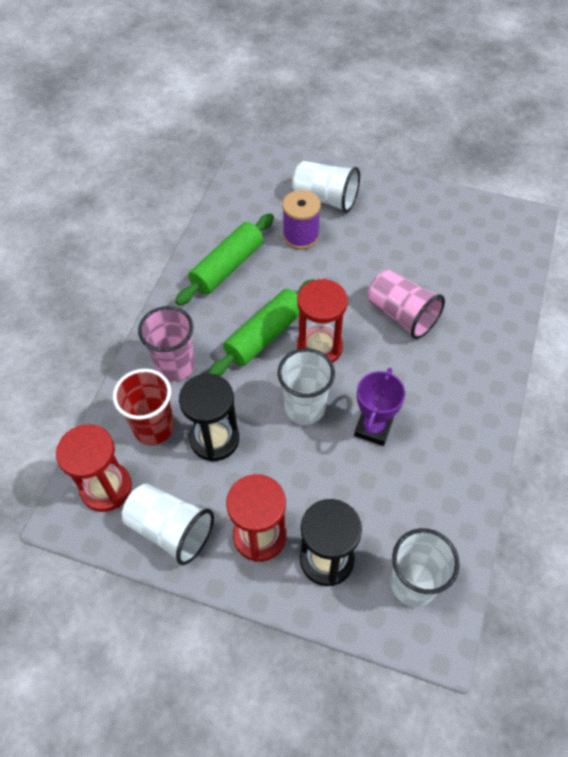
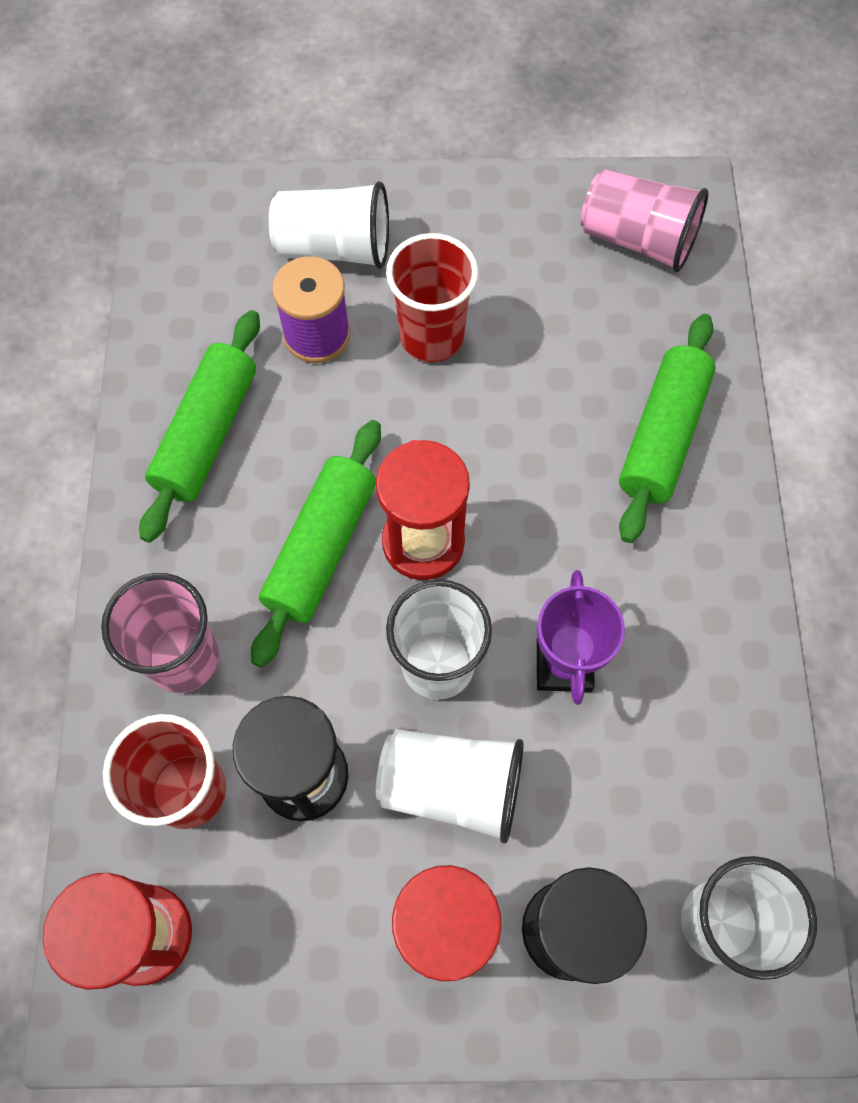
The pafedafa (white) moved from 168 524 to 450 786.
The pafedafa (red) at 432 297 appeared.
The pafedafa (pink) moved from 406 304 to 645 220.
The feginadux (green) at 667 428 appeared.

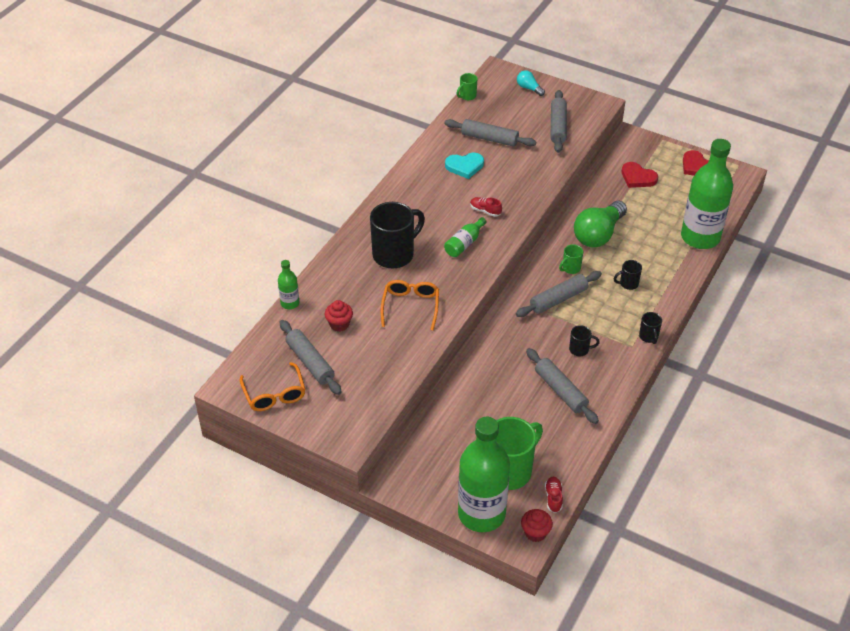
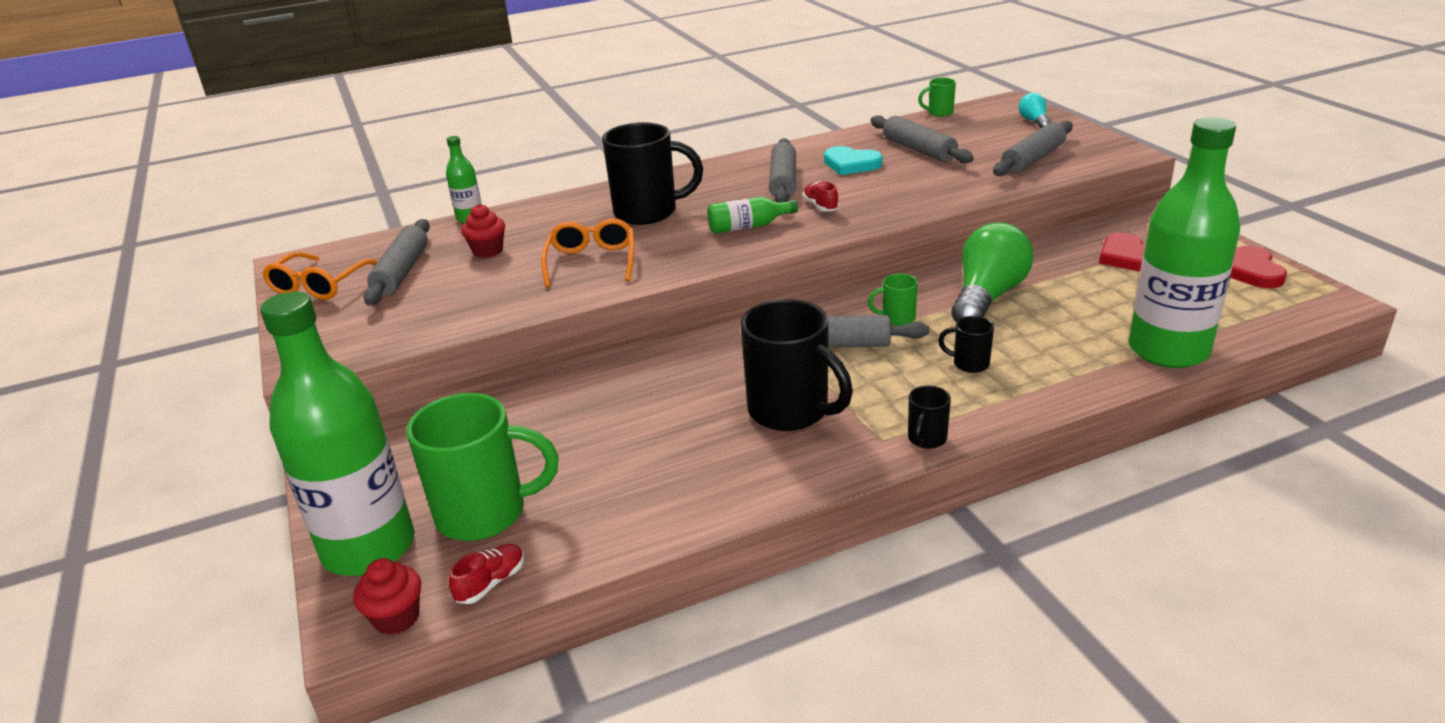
The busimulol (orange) at 410 305 turned 45 degrees counterclockwise.
The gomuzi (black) at 584 340 changed to 2.18 times the size.
The feginadux (grey) moved from 562 386 to 782 170.
The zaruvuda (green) at 600 224 turned 135 degrees clockwise.

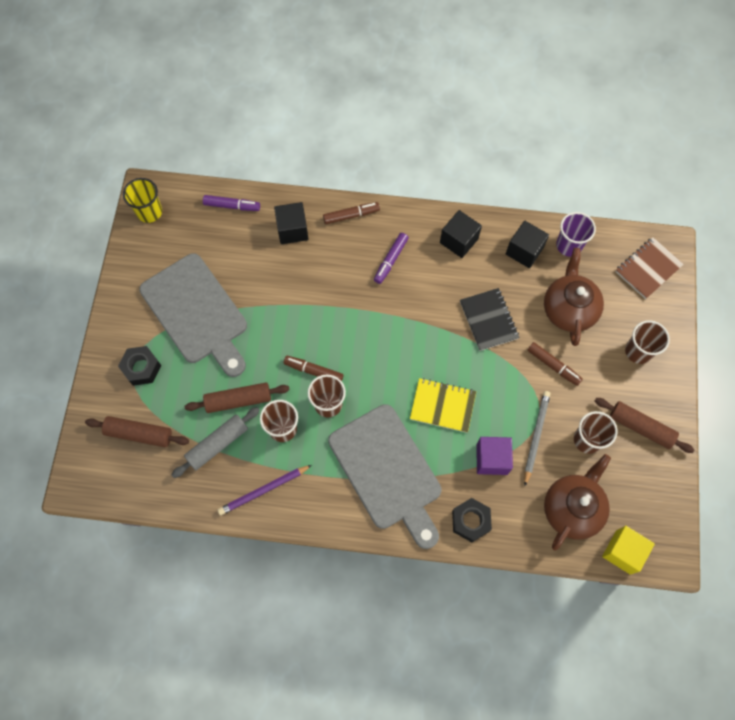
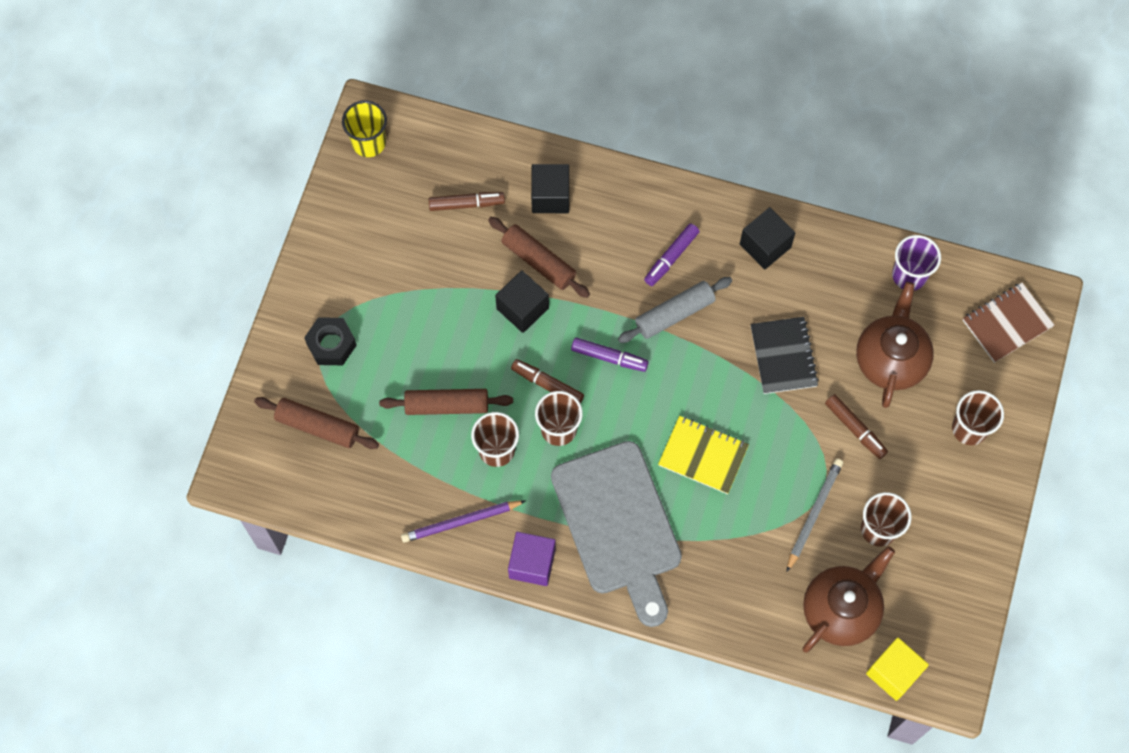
The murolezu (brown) moved from 351 213 to 467 201.
The feginadux (brown) moved from 644 425 to 539 257.
The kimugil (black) moved from 527 244 to 522 301.
The kimugil (purple) moved from 494 456 to 532 559.
The murolezu (purple) moved from 231 203 to 610 355.
The feginadux (grey) moved from 216 442 to 675 310.
The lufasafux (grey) at 193 315 disappeared.
The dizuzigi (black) at 472 520 disappeared.

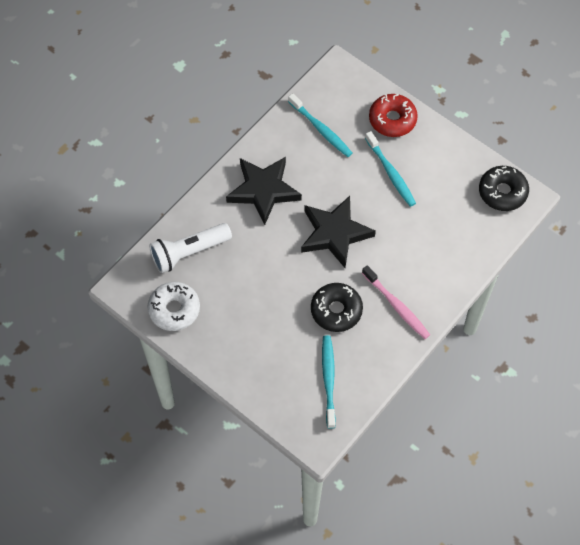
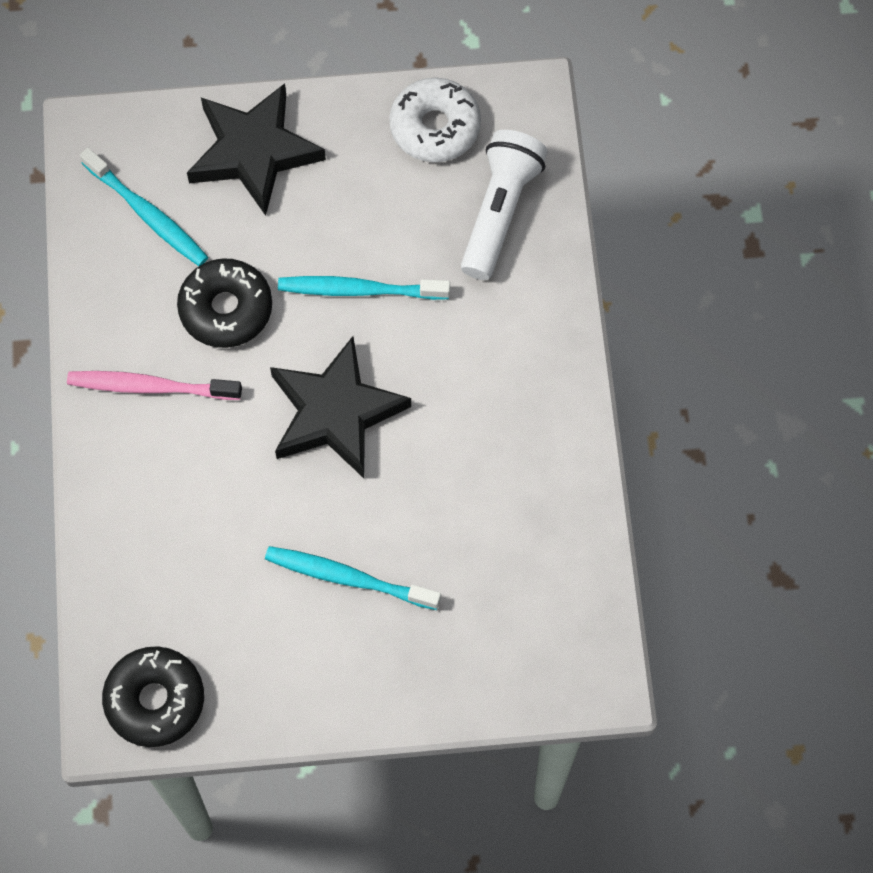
The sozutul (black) moved from 264 191 to 256 149.
The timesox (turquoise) moved from 320 125 to 364 288.
The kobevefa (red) at 393 115 disappeared.

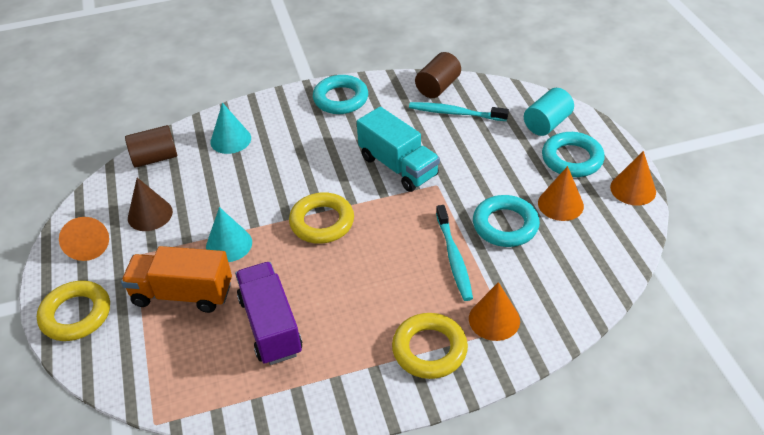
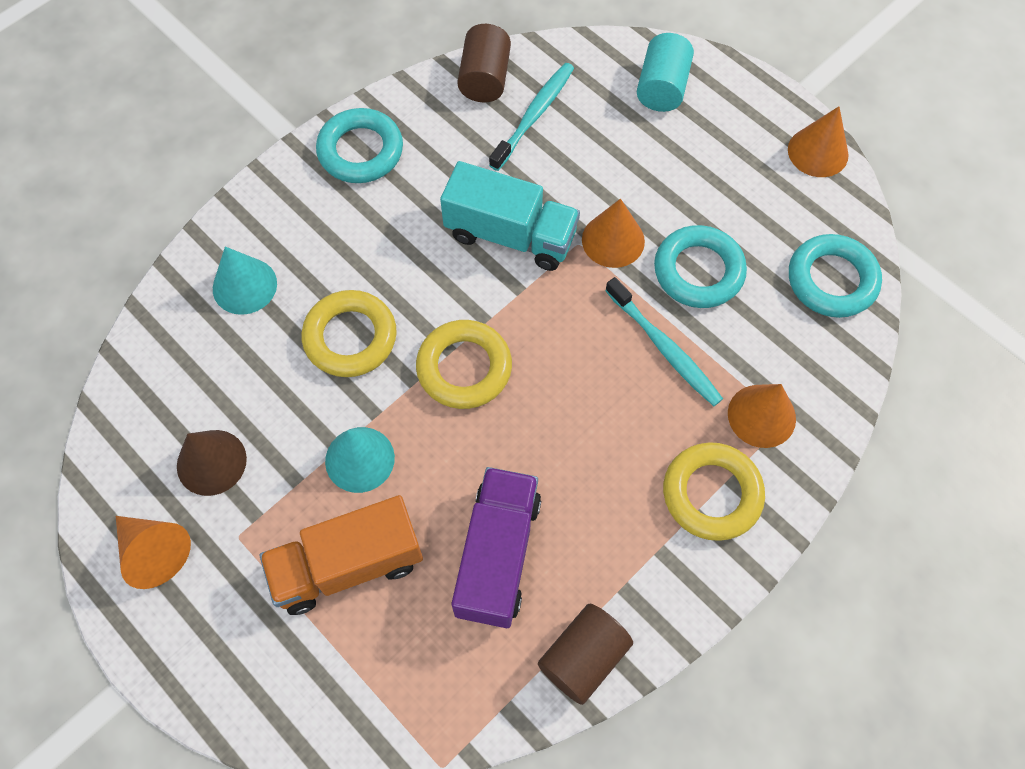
The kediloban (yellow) moved from 73 310 to 349 333.
The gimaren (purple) at 268 313 turned 60 degrees clockwise.
The timesox (turquoise) at 459 111 turned 135 degrees clockwise.
The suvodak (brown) moved from 151 146 to 585 654.
The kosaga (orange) moved from 561 193 to 613 233.
The kediloban (turquoise) moved from 573 154 to 835 276.

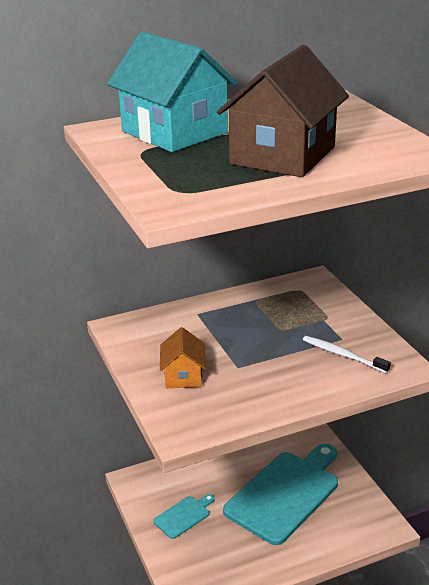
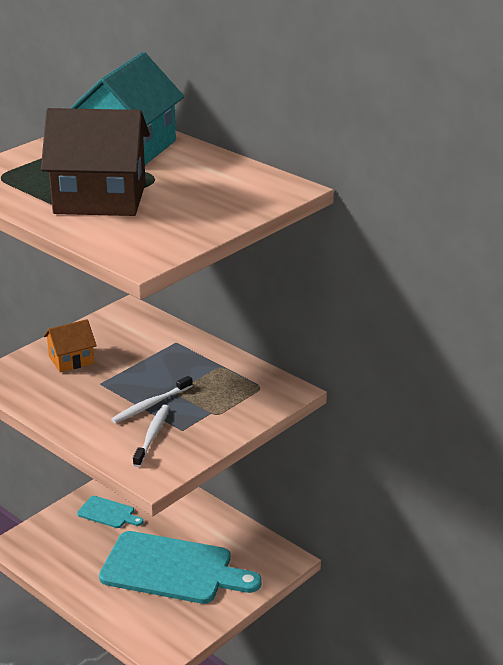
The timesox (white) at 152 399 appeared.

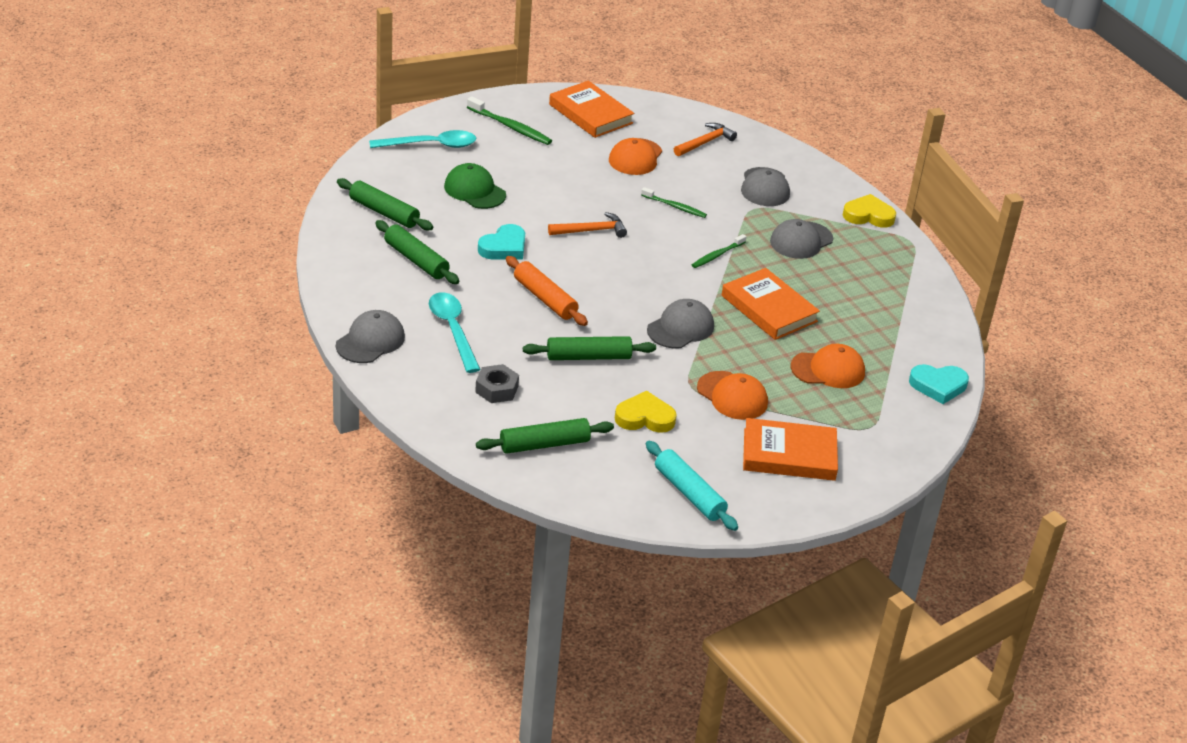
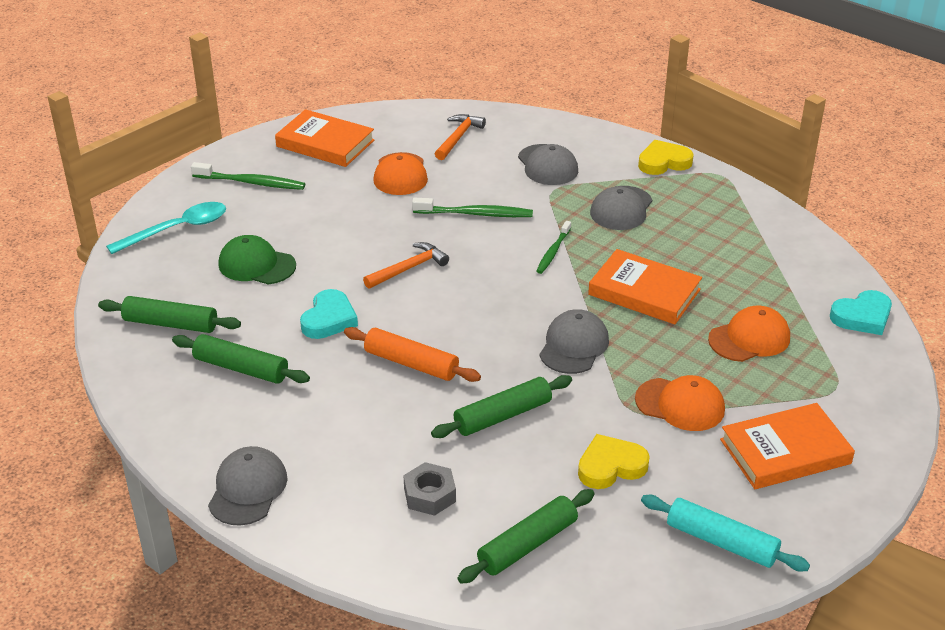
The timesox (green) at 674 202 changed to 1.51 times the size.
The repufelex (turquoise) at 455 332 disappeared.

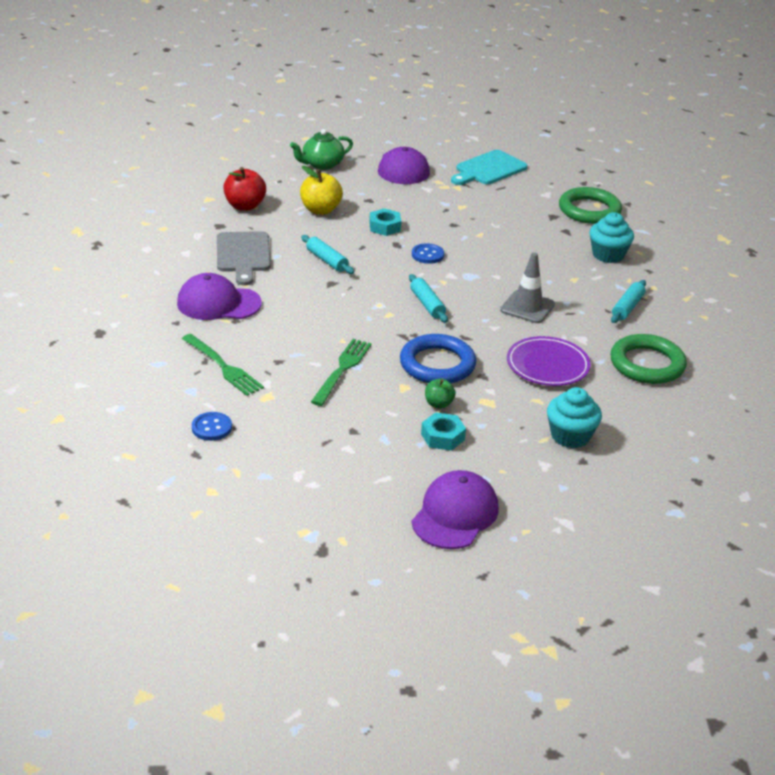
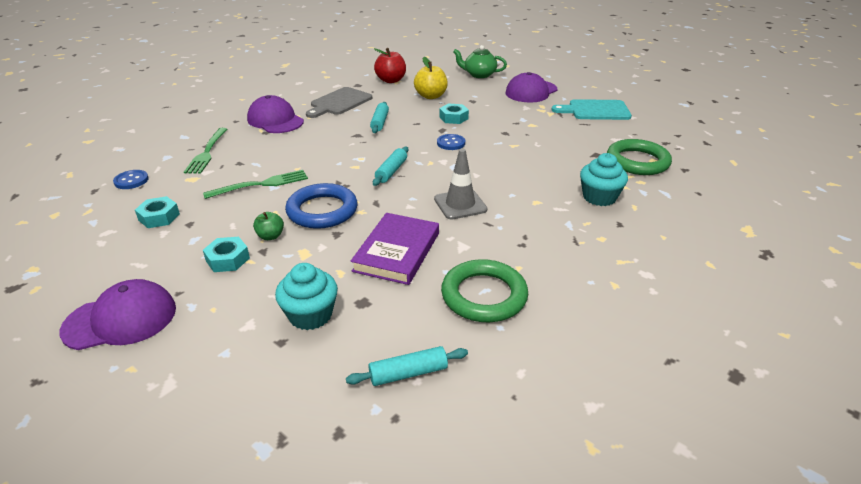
The dizuzigi (turquoise) at 157 212 appeared.
The feginadux (turquoise) moved from 628 301 to 407 366.
The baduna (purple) at 549 361 was replaced by the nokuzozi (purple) at 395 249.

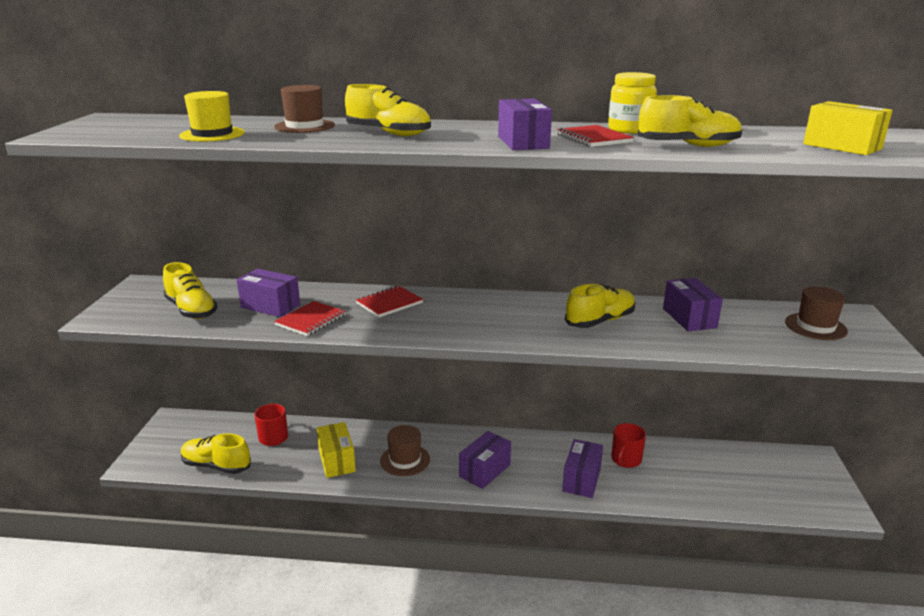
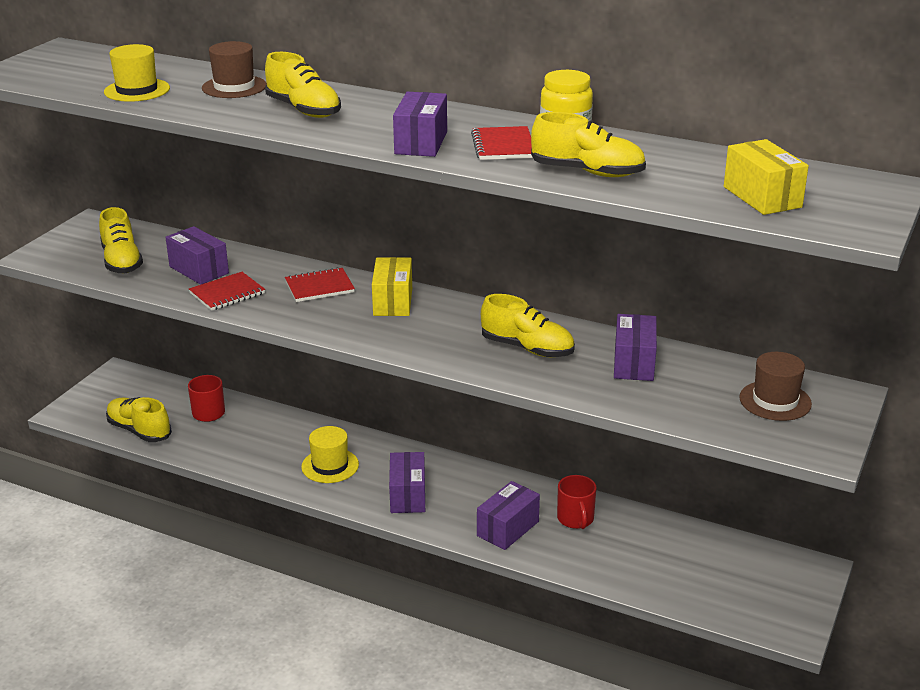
The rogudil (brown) at 405 450 became the rogudil (yellow) at 330 454.
The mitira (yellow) moved from 336 450 to 392 286.
The mitira (purple) at 485 460 turned 60 degrees counterclockwise.
The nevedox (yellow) at 600 306 turned 45 degrees clockwise.
The gomuzi (red) at 628 445 turned 60 degrees counterclockwise.

